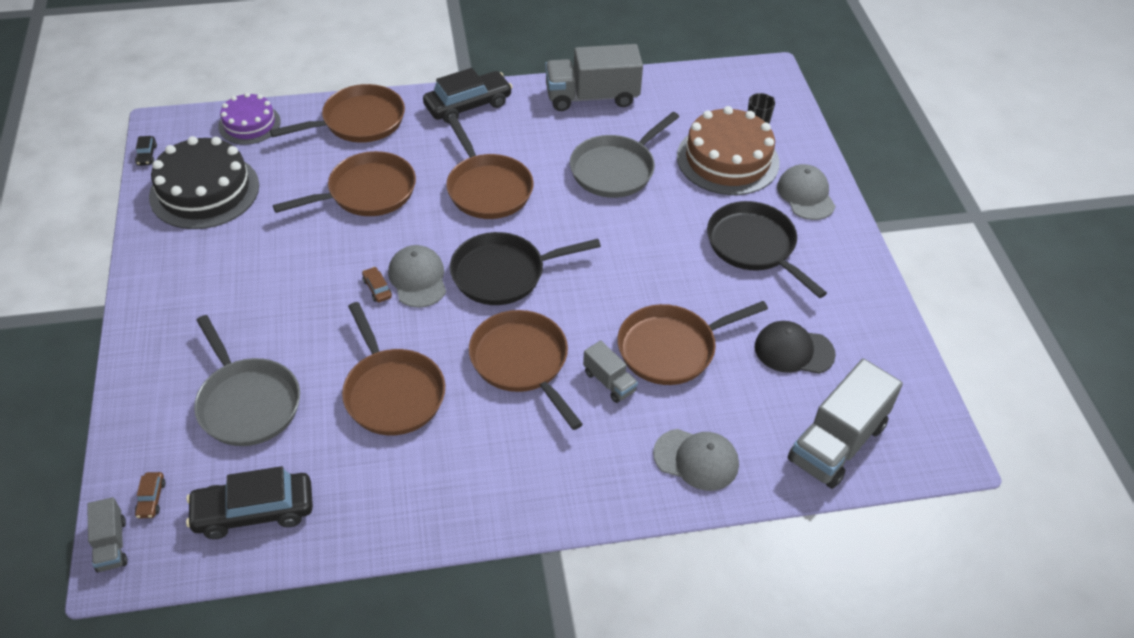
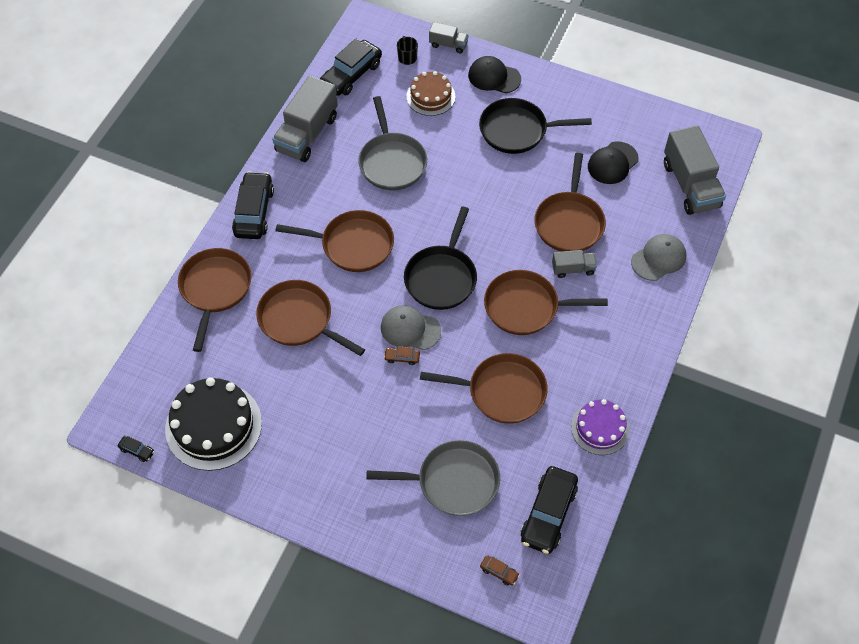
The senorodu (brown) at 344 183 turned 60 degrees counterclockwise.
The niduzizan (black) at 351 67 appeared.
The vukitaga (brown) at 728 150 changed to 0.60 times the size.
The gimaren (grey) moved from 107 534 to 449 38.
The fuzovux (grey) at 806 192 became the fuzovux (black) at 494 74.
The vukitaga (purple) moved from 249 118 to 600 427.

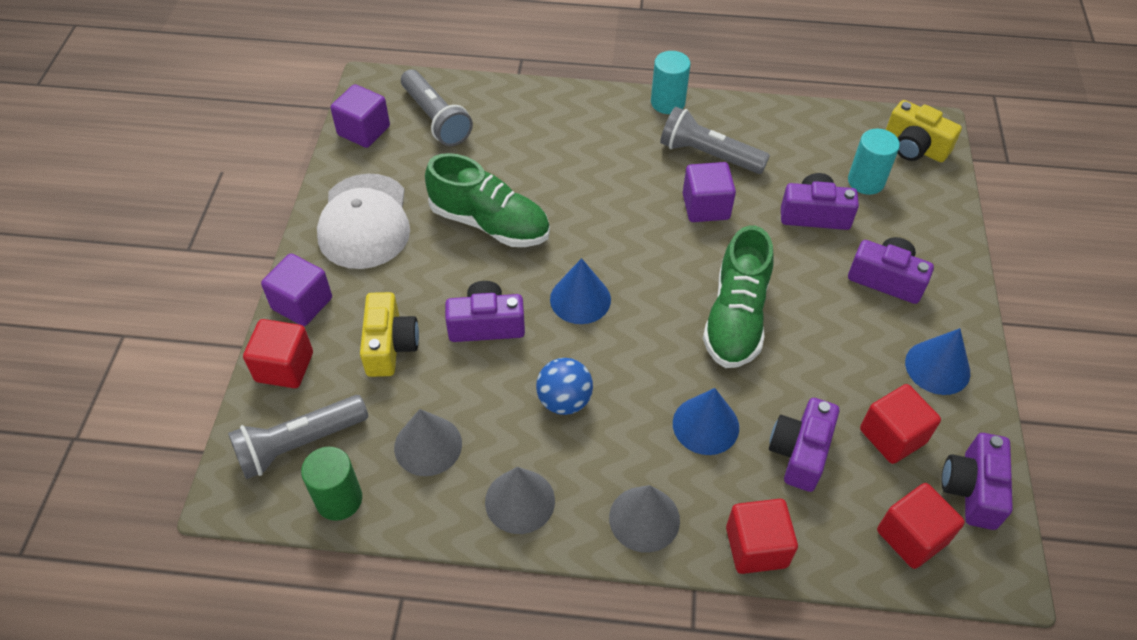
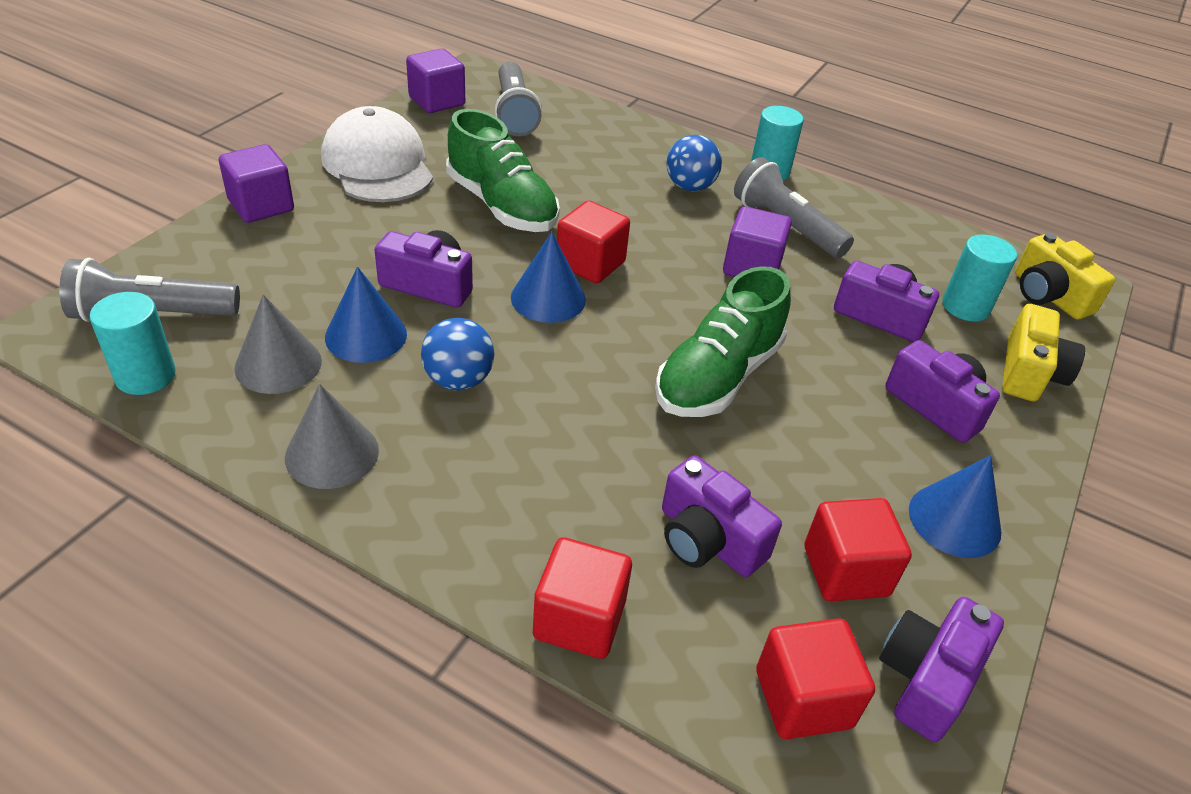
The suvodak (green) at 331 484 became the suvodak (turquoise) at 133 343.
The fuzovux (white) at 363 221 turned 135 degrees clockwise.
The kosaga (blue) moved from 706 421 to 366 315.
The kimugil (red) moved from 278 353 to 593 241.
The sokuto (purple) at 804 445 turned 90 degrees counterclockwise.
The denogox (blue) at 694 163 appeared.
The sokuto (yellow) moved from 389 334 to 1043 353.
The kosaga (grey) at 644 519 disappeared.

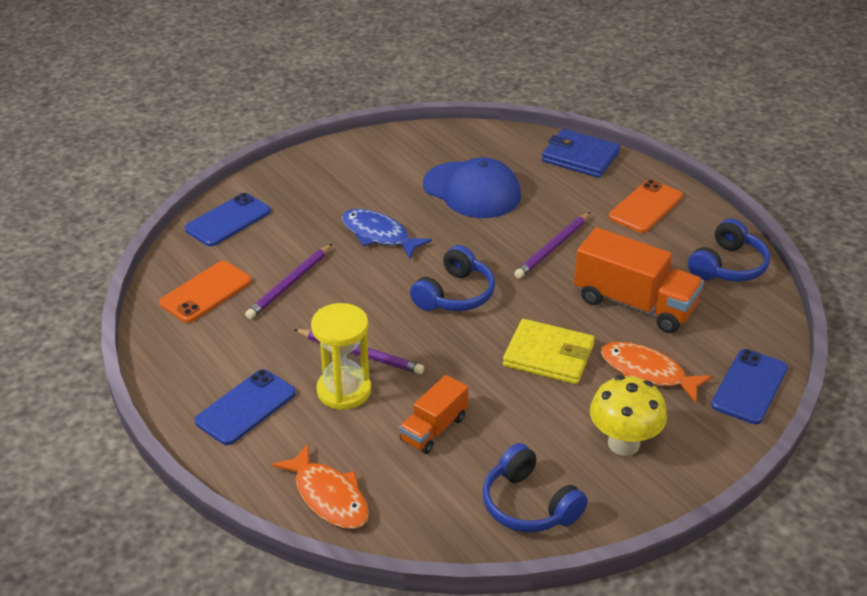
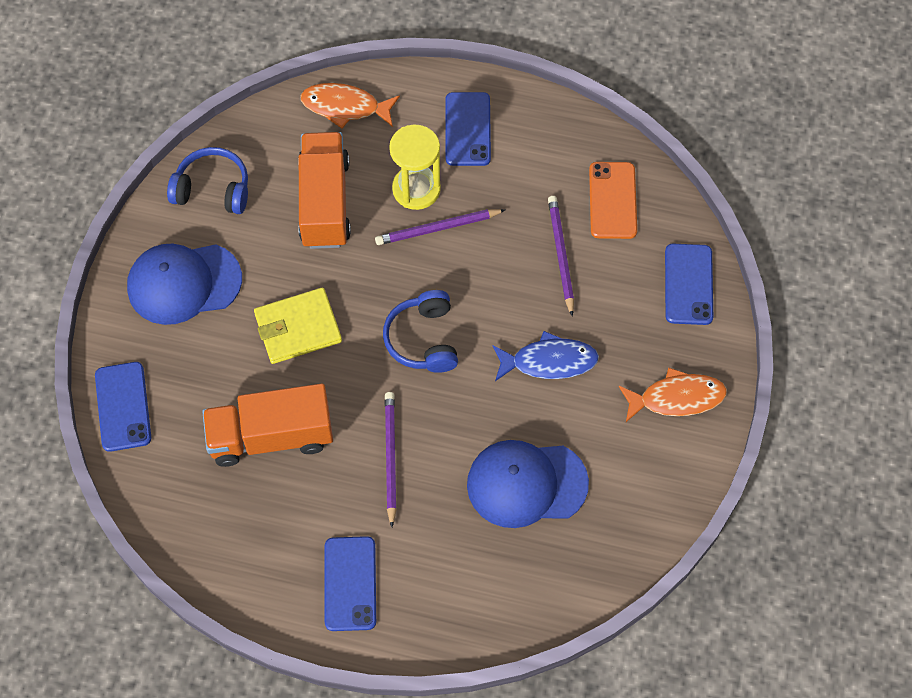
The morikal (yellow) at 628 415 was replaced by the fuzovux (blue) at 184 284.
The gimaren (orange) at 433 414 changed to 1.73 times the size.
The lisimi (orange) at 646 206 became the lisimi (blue) at 350 583.
The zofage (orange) moved from 656 372 to 673 394.
The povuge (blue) at 581 153 disappeared.
The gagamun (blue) at 729 250 disappeared.

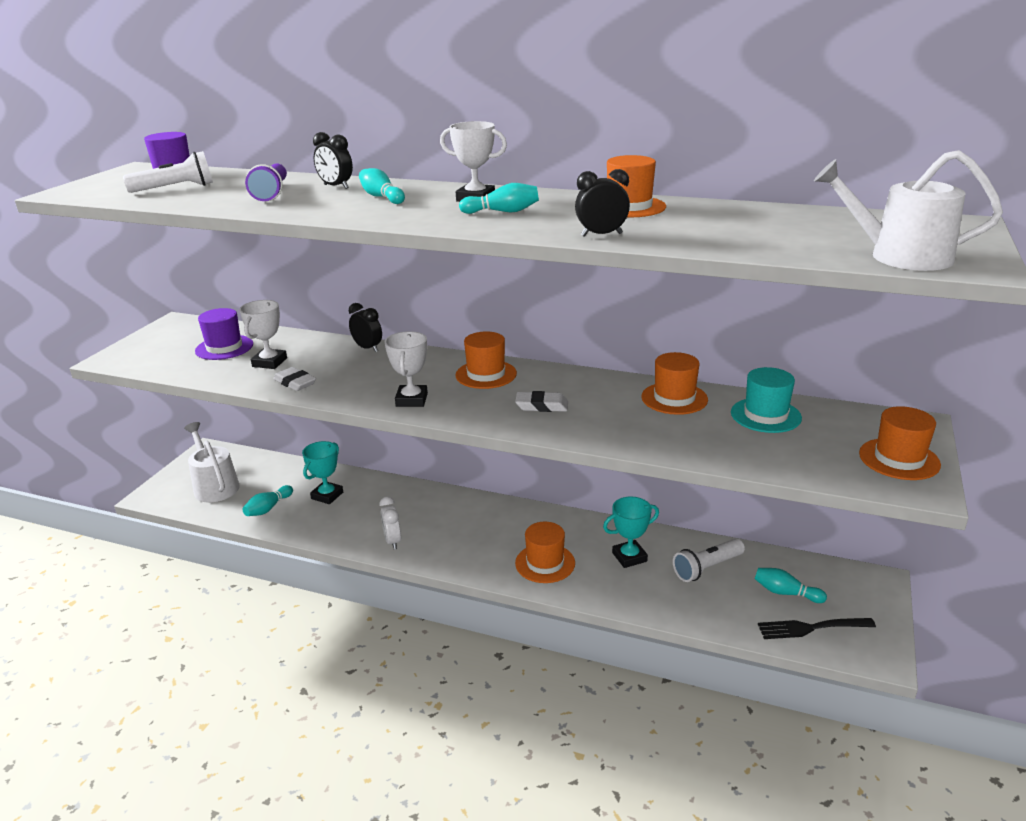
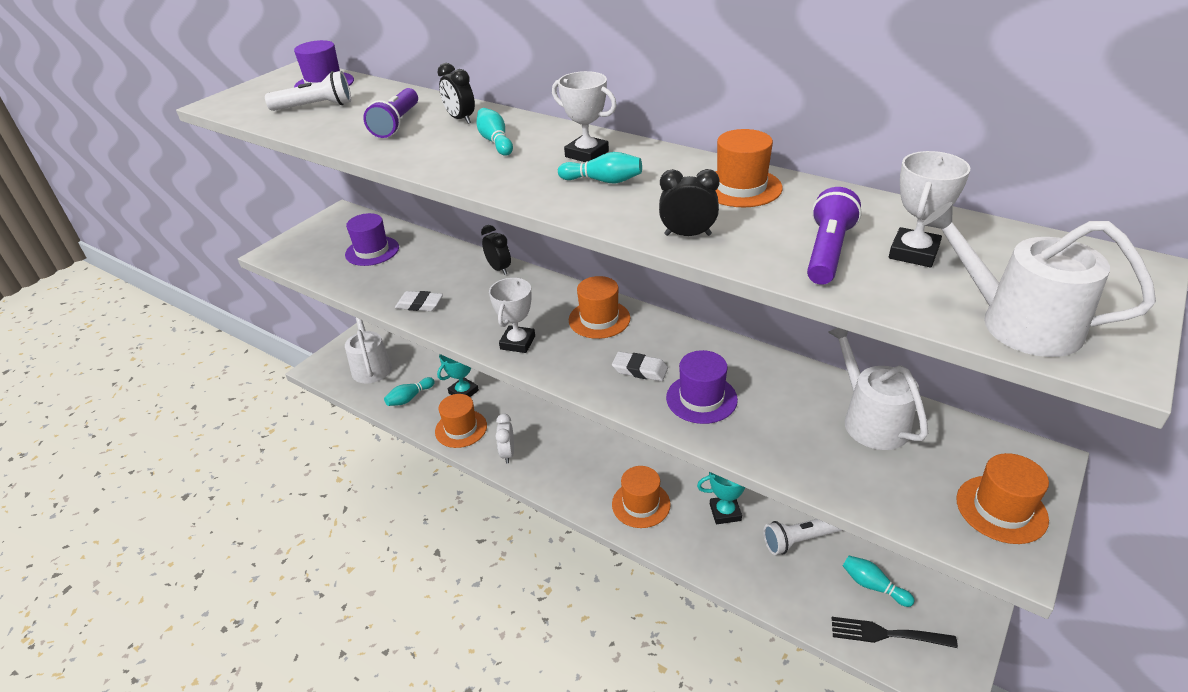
The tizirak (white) at 295 379 turned 45 degrees counterclockwise.
The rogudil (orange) moved from 674 383 to 461 421.
The rogudil (purple) at 702 387 appeared.
The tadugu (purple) at 834 236 appeared.
The rogudil (turquoise) at 766 400 was replaced by the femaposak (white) at 878 389.
The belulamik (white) moved from 263 334 to 929 209.

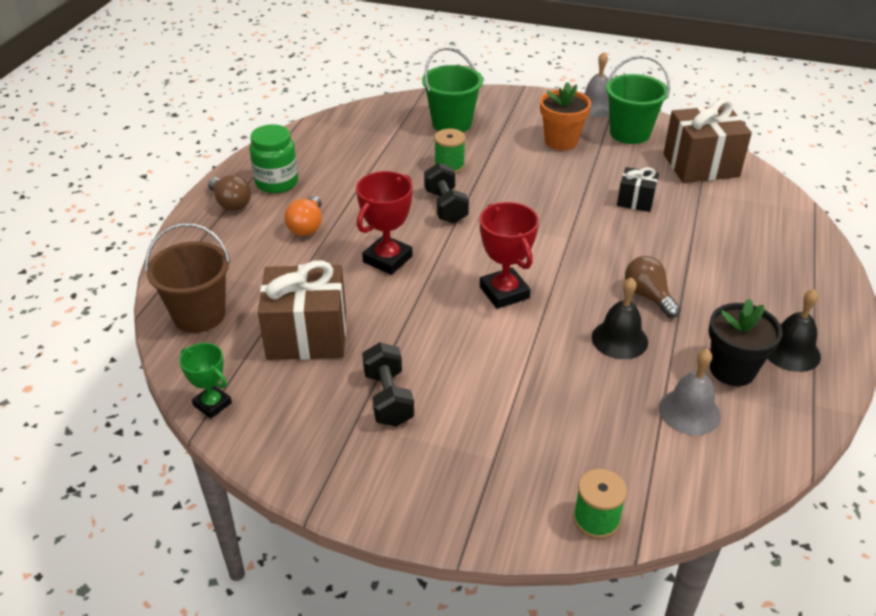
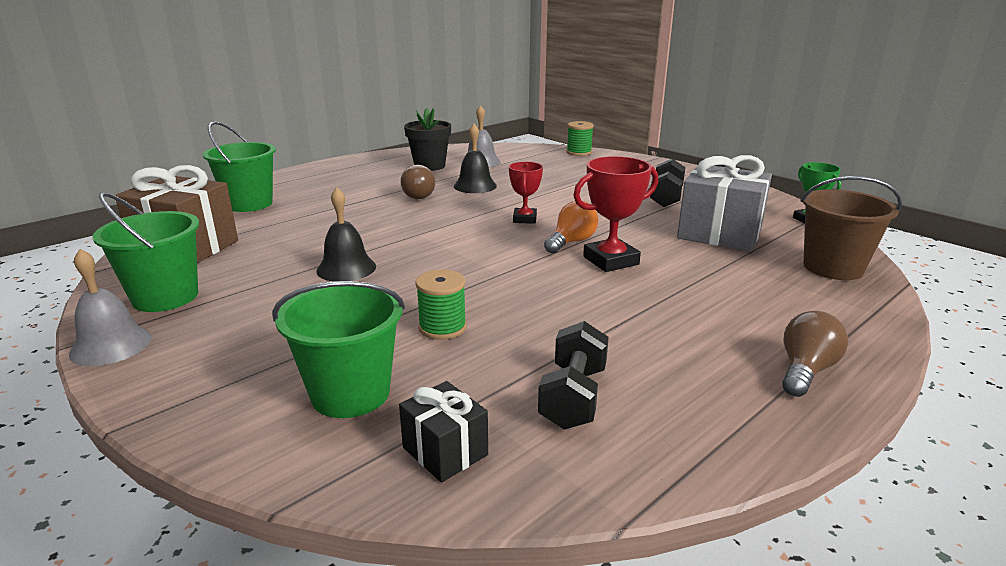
The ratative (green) at 239 166 appeared.
The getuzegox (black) moved from 794 330 to 346 234.
The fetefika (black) moved from 638 189 to 443 432.
The belulamik (red) at 509 255 changed to 0.64 times the size.
The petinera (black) moved from 446 193 to 573 375.
The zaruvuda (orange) moved from 303 216 to 571 227.
The fetefika (brown) at 302 310 became the fetefika (grey) at 724 203.
The zaruvuda (brown) at 229 193 turned 45 degrees clockwise.
The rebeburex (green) at 274 158 disappeared.
The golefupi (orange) at 565 116 disappeared.

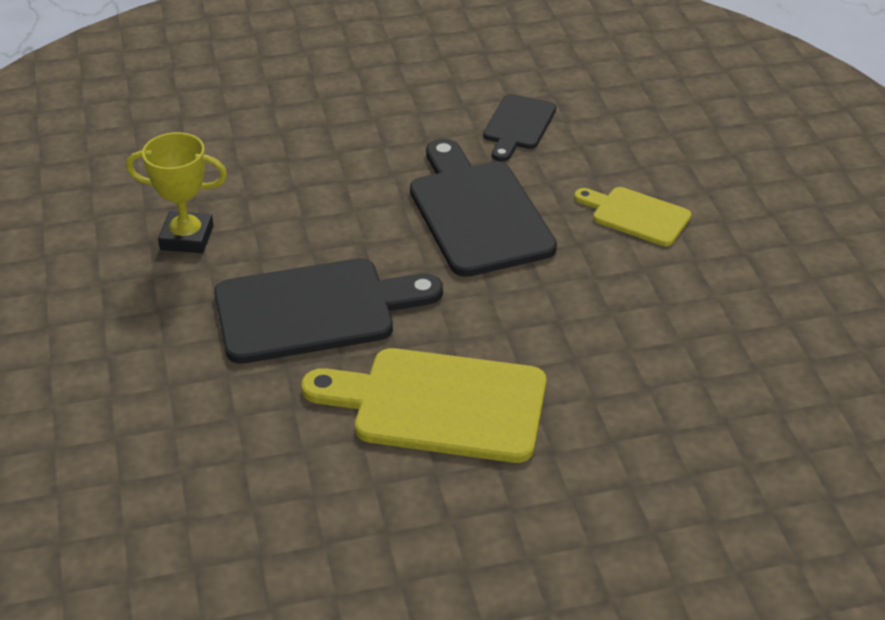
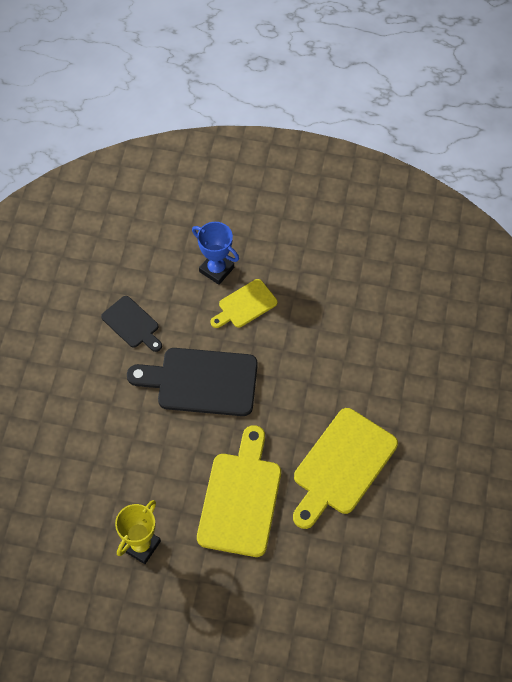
The belulamik (blue) at 215 253 appeared.
The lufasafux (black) at 328 311 became the lufasafux (yellow) at 239 491.

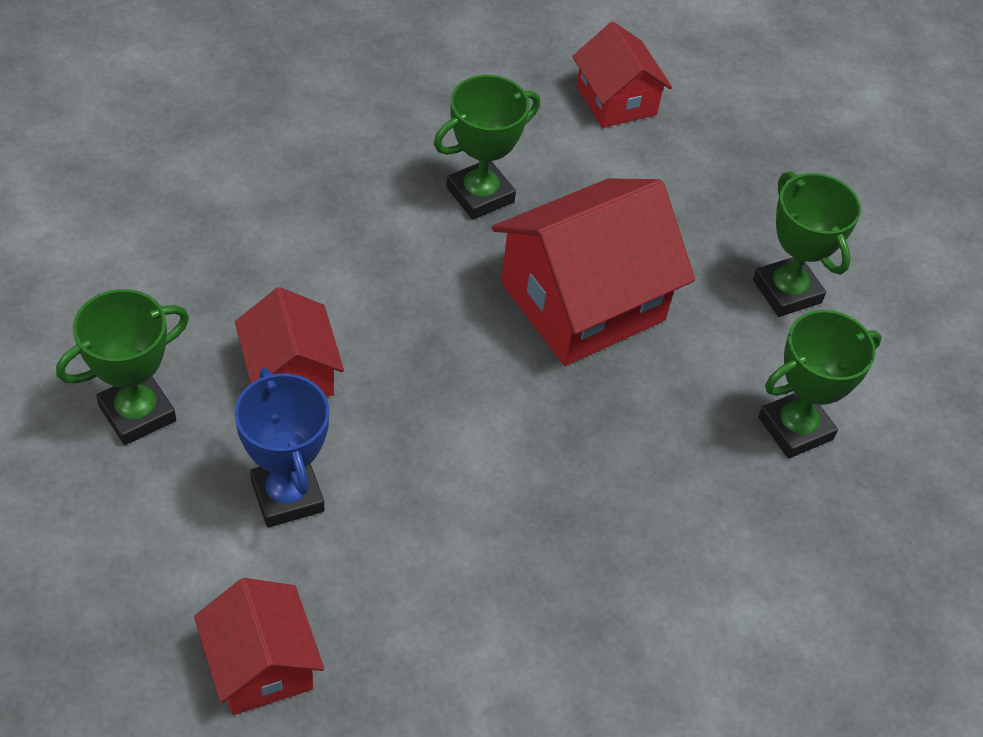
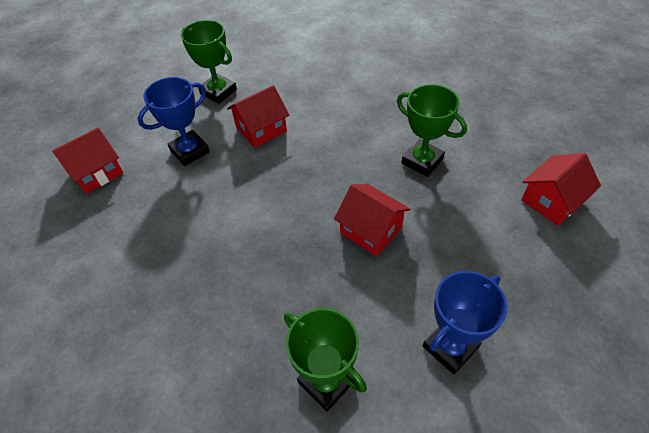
The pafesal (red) at 593 272 changed to 0.57 times the size.
The belulamik (green) at 807 244 became the belulamik (blue) at 465 322.

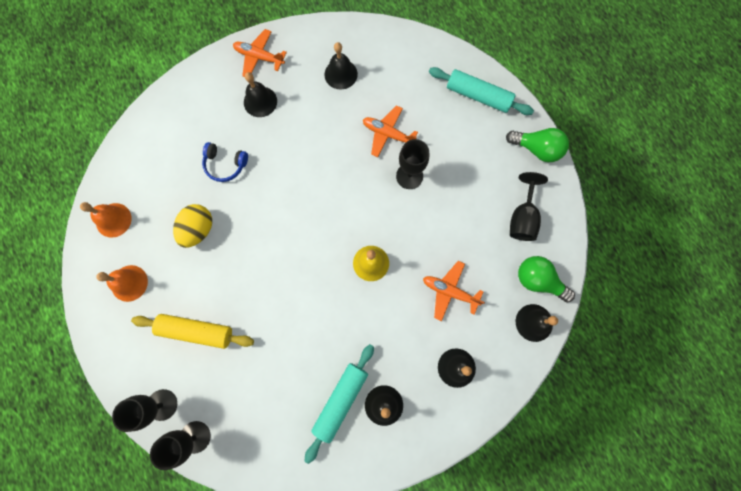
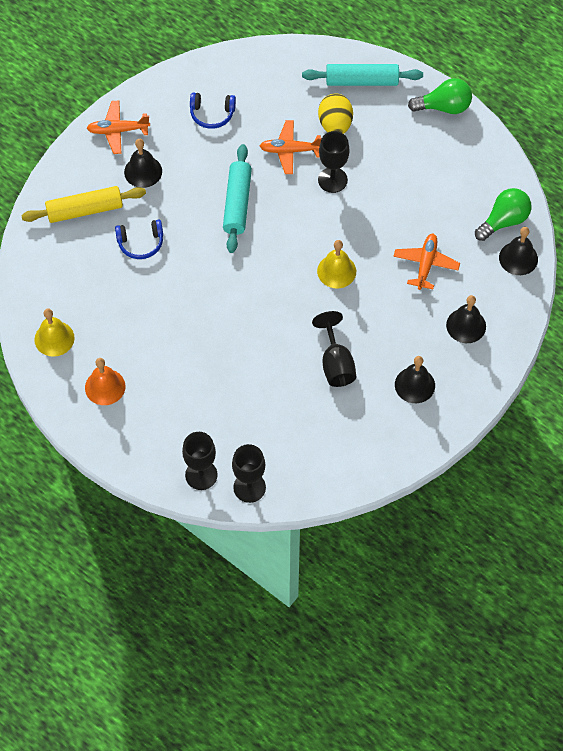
The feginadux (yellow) moved from 192 331 to 83 204.
The getuzegox (orange) at 106 220 became the getuzegox (yellow) at 54 333.
The getuzegox (black) at 341 66 was replaced by the gagamun (blue) at 213 110.
The feginadux (turquoise) moved from 339 404 to 237 198.
The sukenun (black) moved from 529 206 to 334 349.
The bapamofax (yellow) moved from 192 226 to 335 113.
The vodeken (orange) at 454 291 turned 105 degrees clockwise.
The zaruvuda (green) at 546 279 turned 135 degrees clockwise.

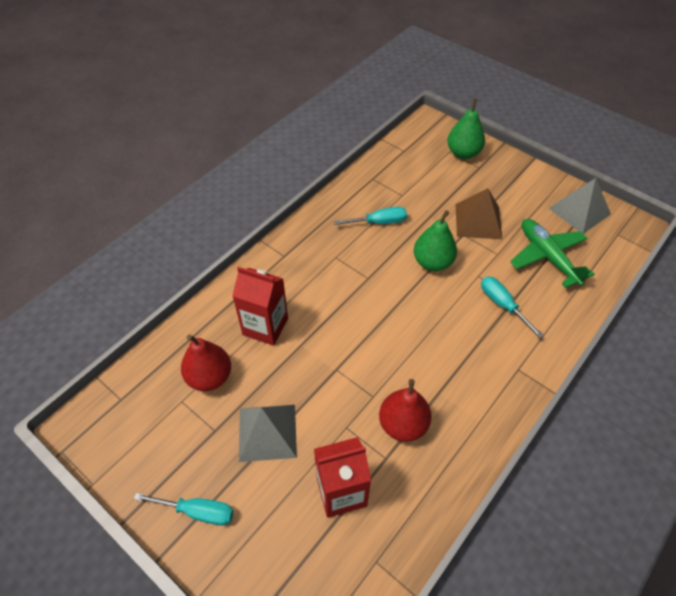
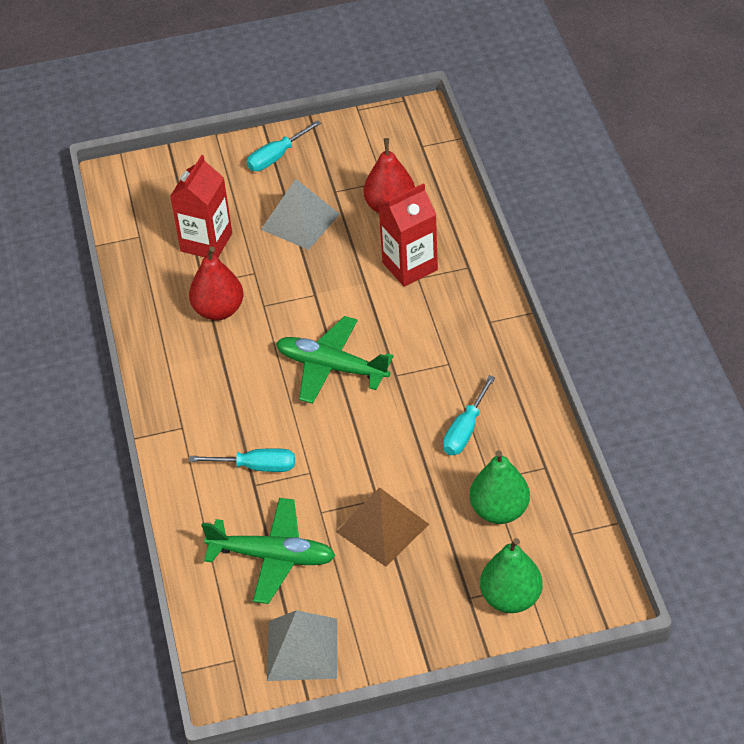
The vodeken (green) at 335 360 appeared.
The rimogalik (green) moved from 435 240 to 500 487.

